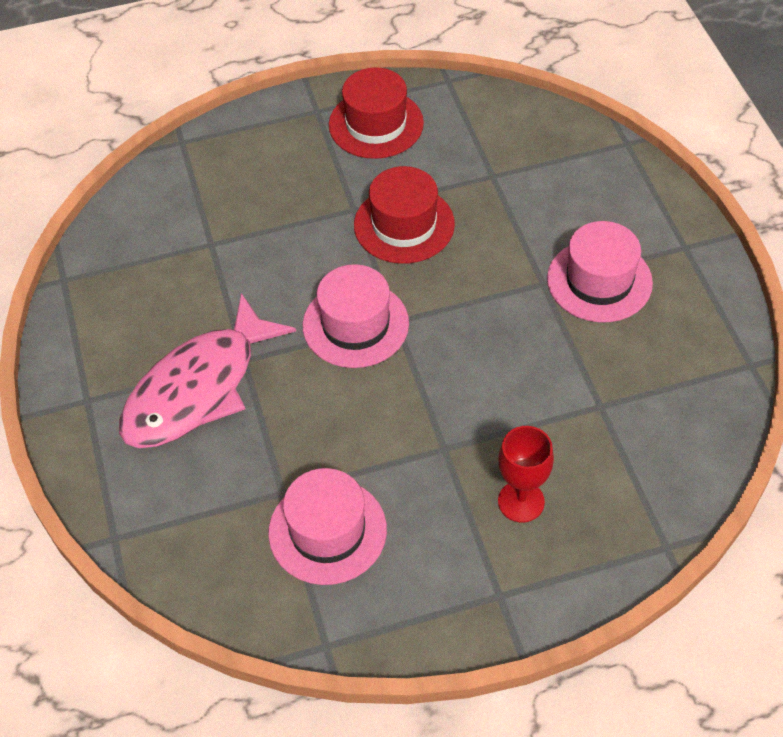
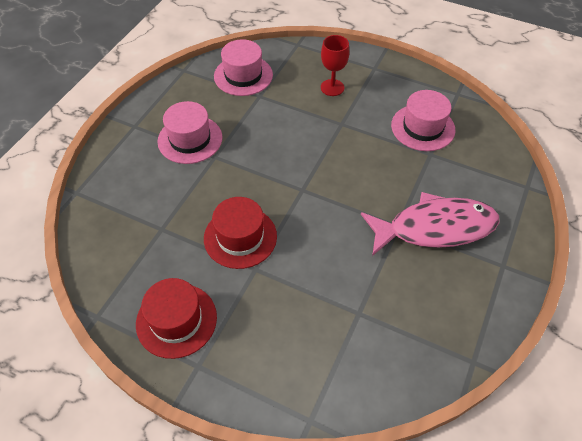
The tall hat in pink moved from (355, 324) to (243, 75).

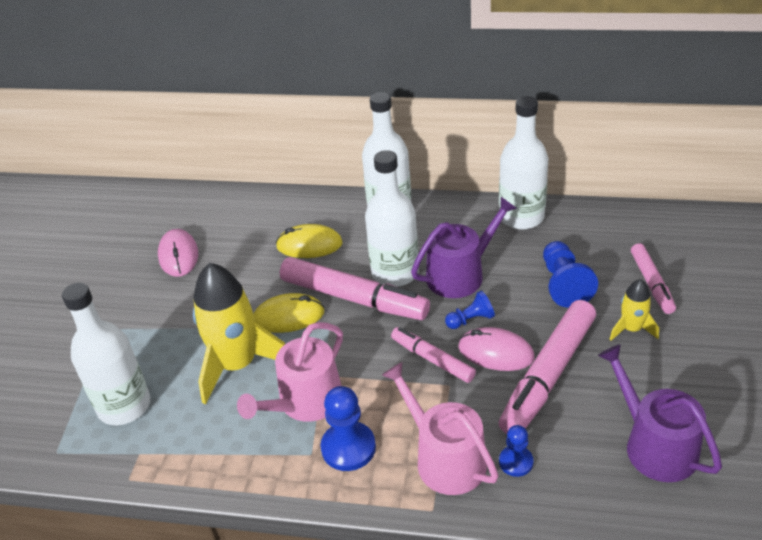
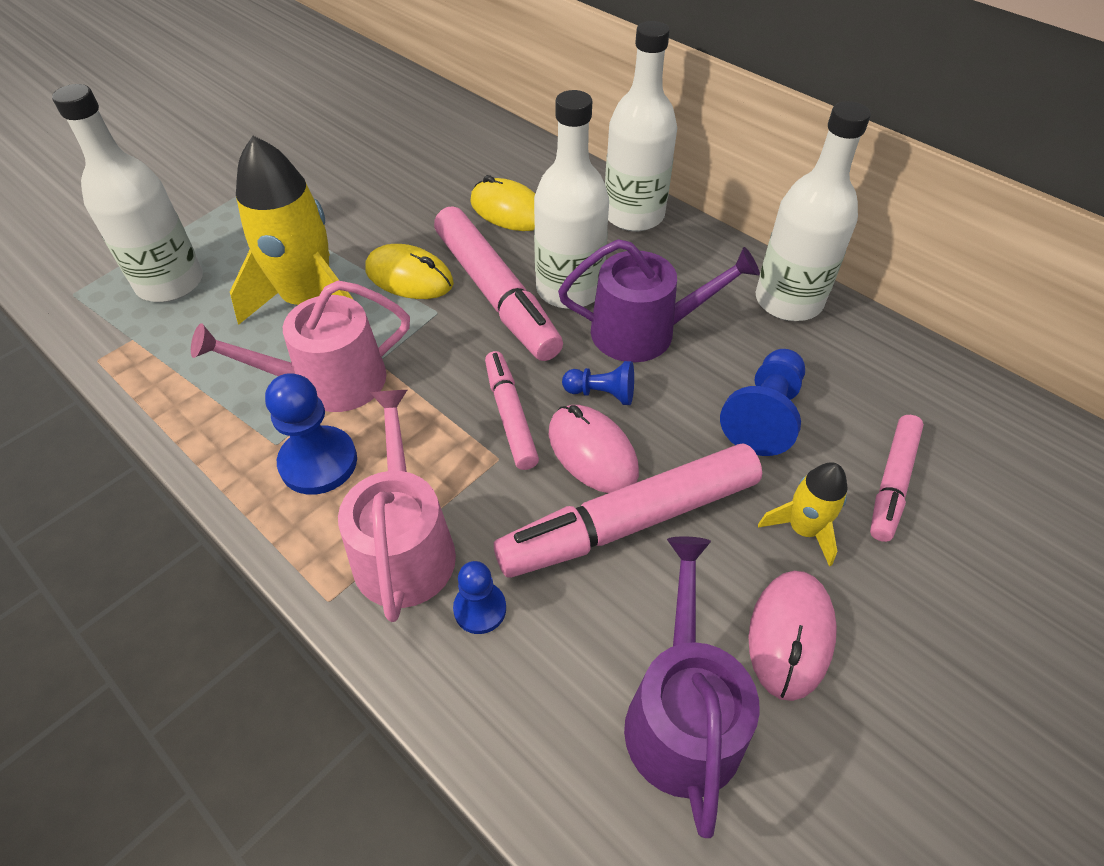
The computer mouse in pink moved from (178, 255) to (790, 635).

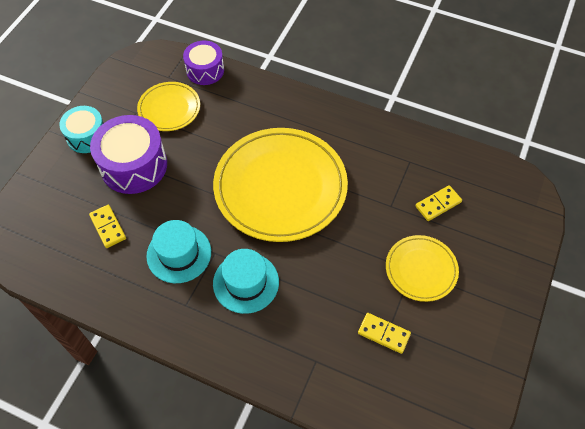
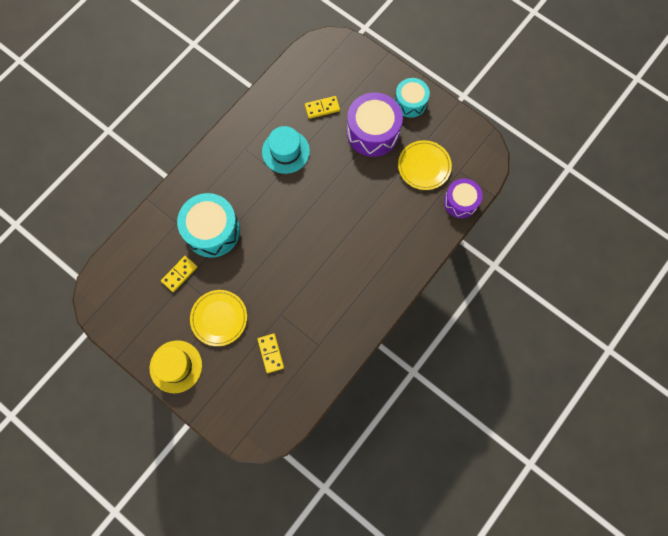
The flat dish in yellow at (280, 187) disappeared. The tall hat in turquoise at (246, 282) disappeared. The tall hat in yellow at (176, 366) appeared. The toy drum in turquoise at (212, 231) appeared.

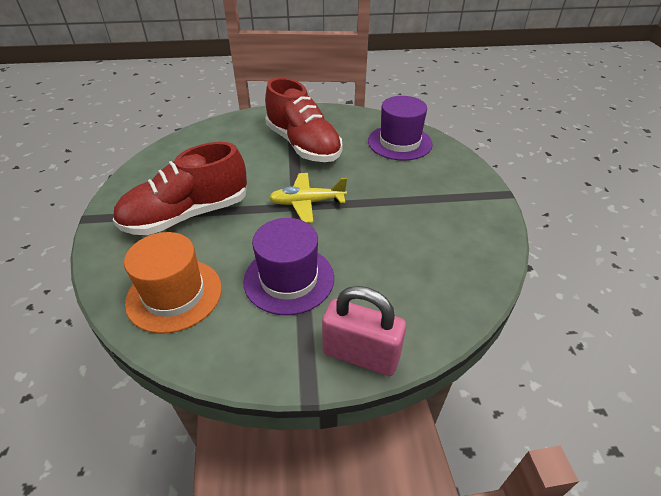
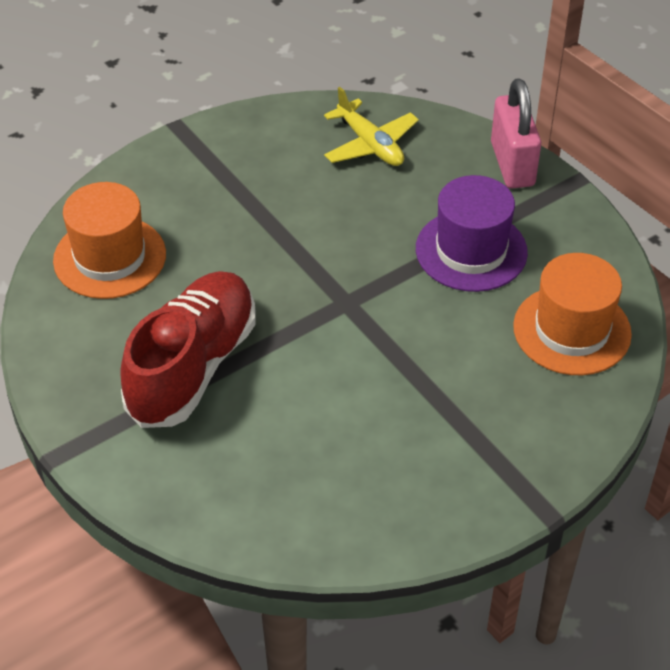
The shoe in red at (187, 215) disappeared. The aeroplane in yellow moved from (307, 203) to (370, 144). The tall hat in violet at (399, 142) became the tall hat in orange-coloured at (110, 257).

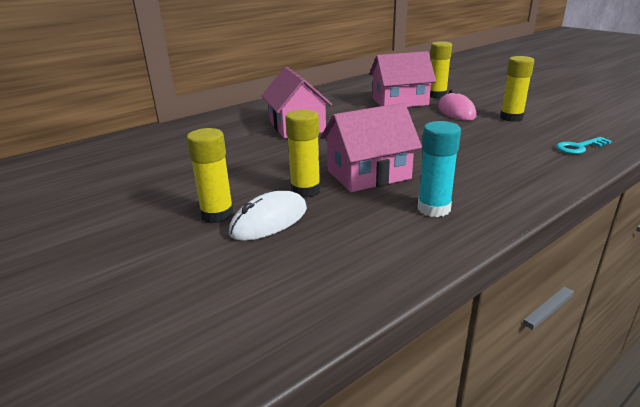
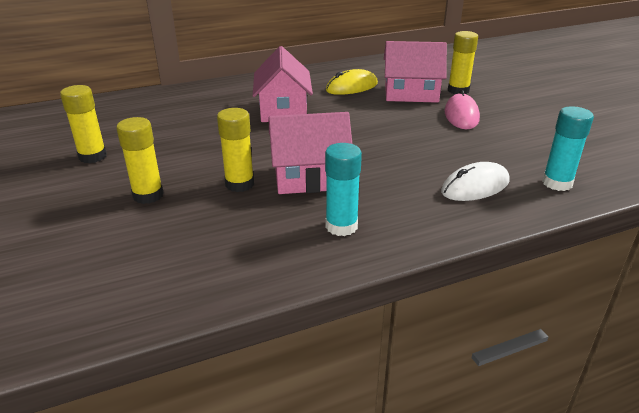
The computer mouse in yellow at (351, 87) appeared. The computer mouse in pure white moved from (269, 221) to (475, 186). The stick of glue in yellow moved from (511, 118) to (93, 156). The door key in turquoise at (579, 147) was replaced by the stick of glue in turquoise at (557, 183).

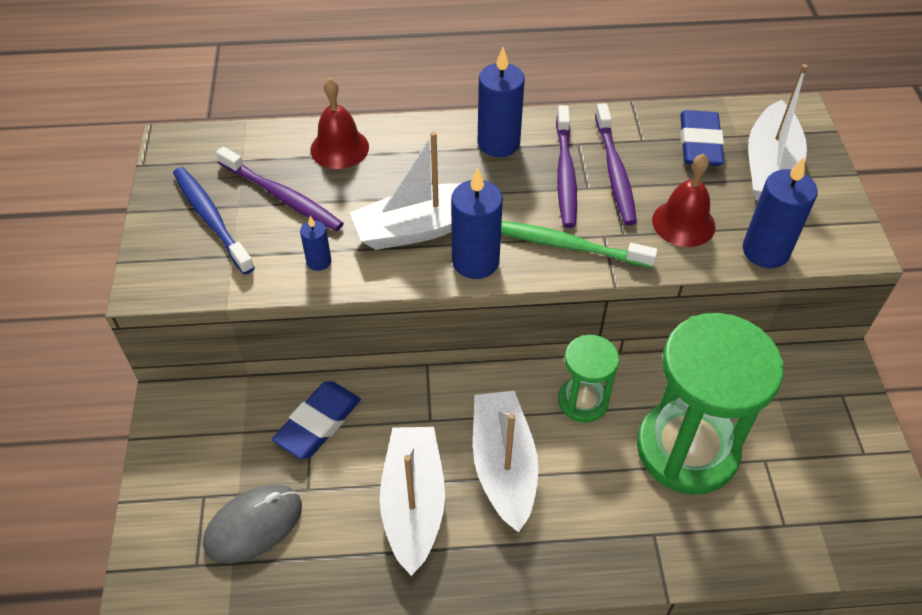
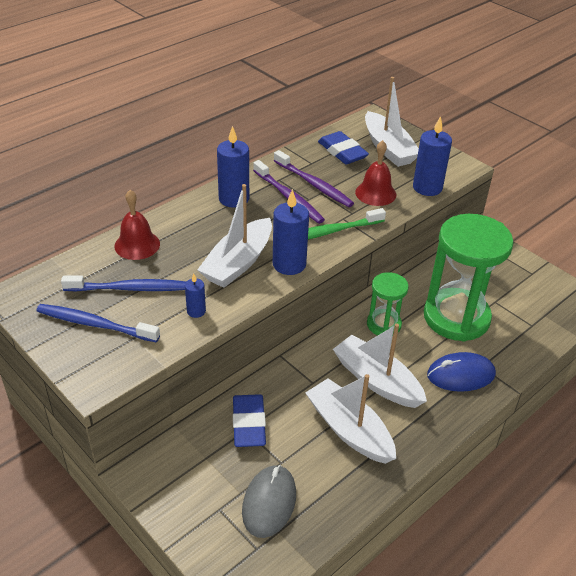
The computer mouse in blue at (461, 375) appeared. The toothbrush in violet at (283, 197) became the toothbrush in blue at (130, 288).

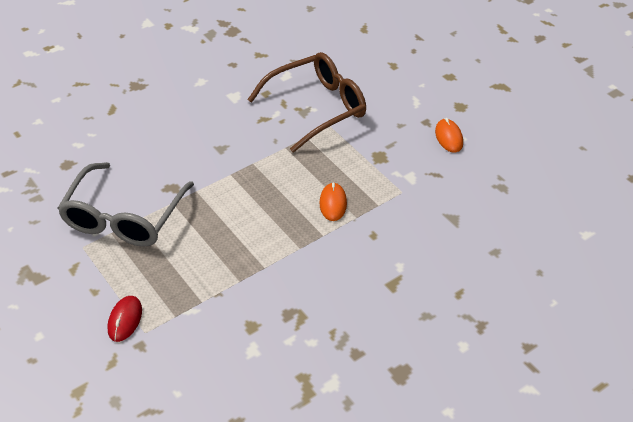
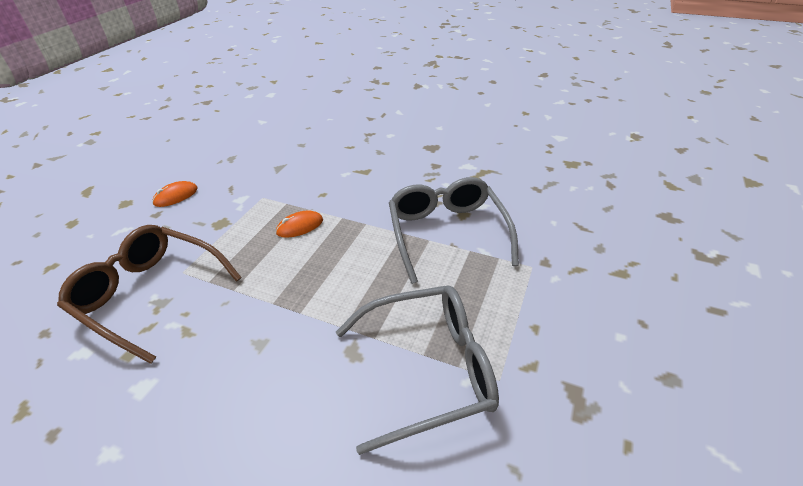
The computer mouse in red at (125, 320) disappeared. The eyeglasses in grey at (446, 232) appeared.

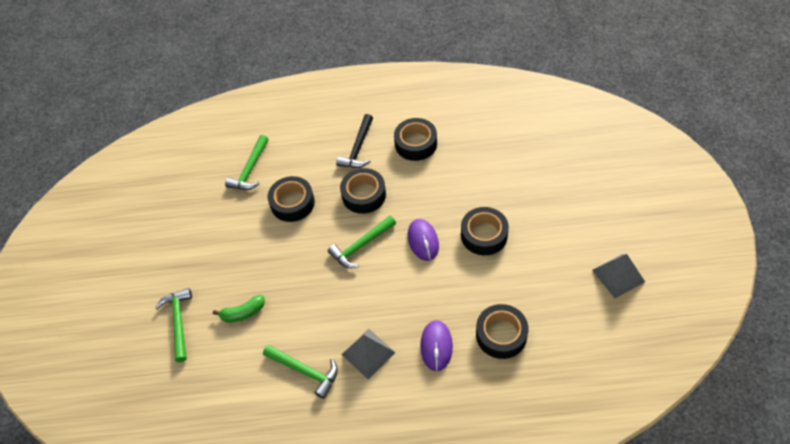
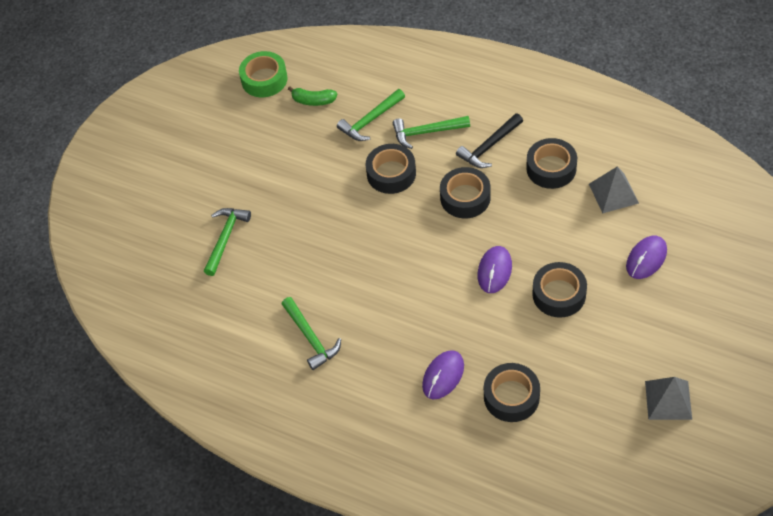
The roll of tape in green at (264, 79) appeared. The computer mouse in violet at (646, 259) appeared. The banana in green moved from (243, 313) to (313, 101). The hammer in green moved from (361, 246) to (427, 132). The solid pyramid in grey moved from (368, 353) to (613, 193).

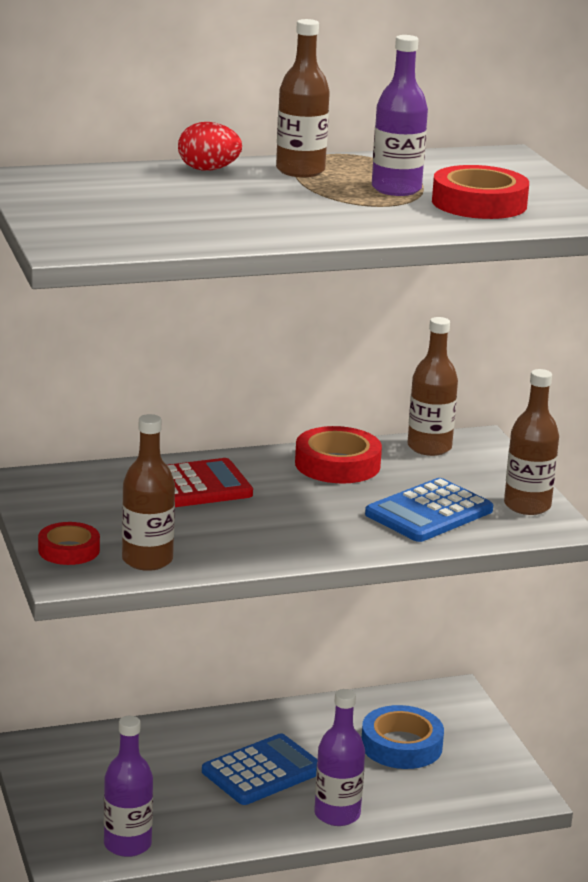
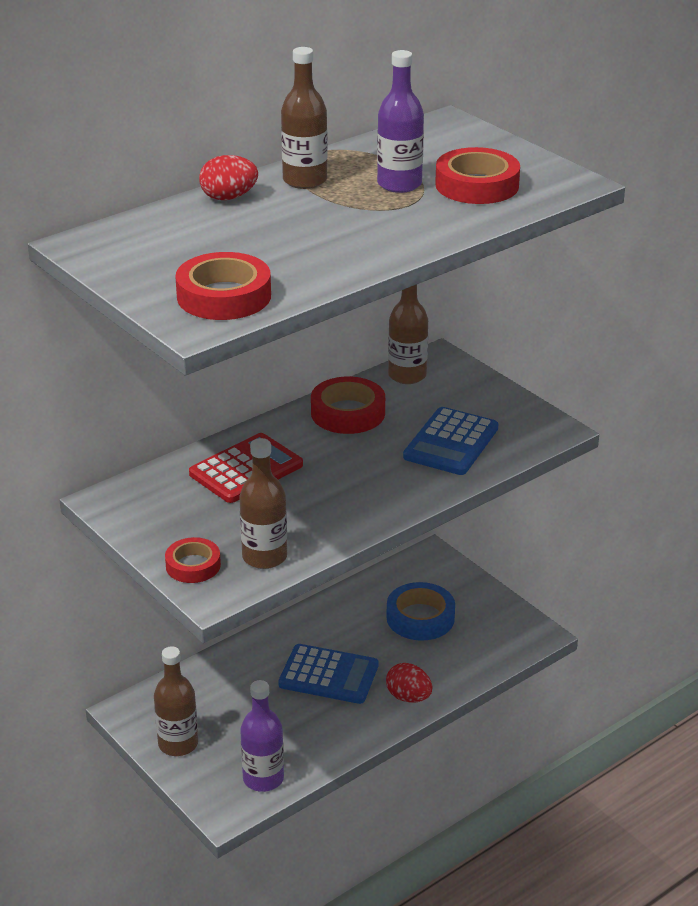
The roll of tape in red at (224, 296) appeared. The drink bottle in dark brown moved from (527, 506) to (178, 744). The drink bottle in violet at (337, 814) was replaced by the egg shape in red at (408, 697). The adding machine in blue at (263, 771) turned 75 degrees clockwise.

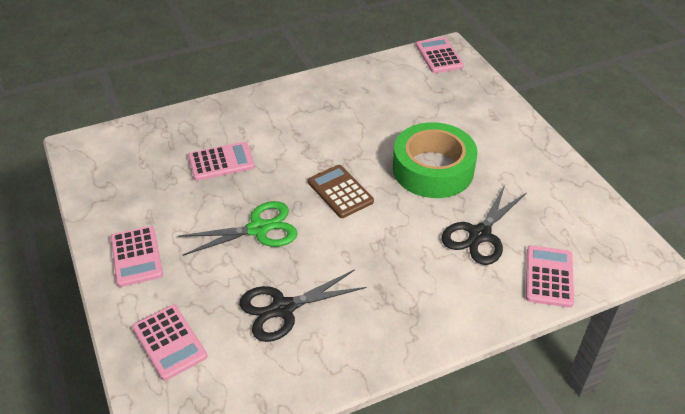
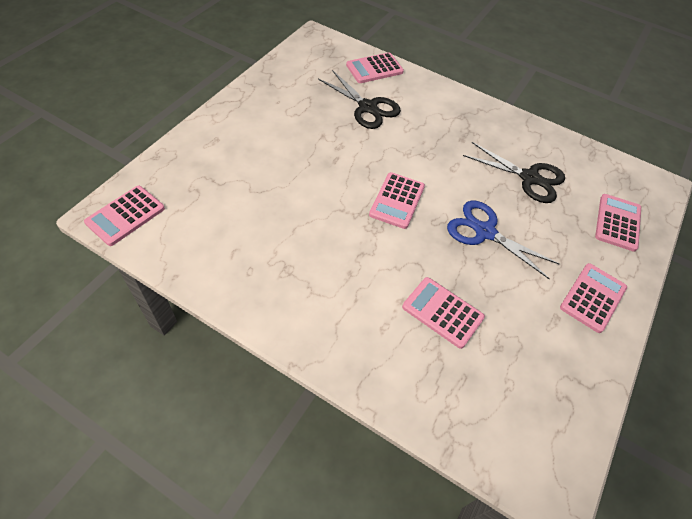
The roll of tape in green at (433, 169) disappeared. The pair of scissors in green at (258, 229) became the pair of scissors in blue at (484, 232). The adding machine in dark brown at (340, 192) became the adding machine in pink at (397, 200). The pair of scissors in black at (480, 235) turned 45 degrees clockwise.

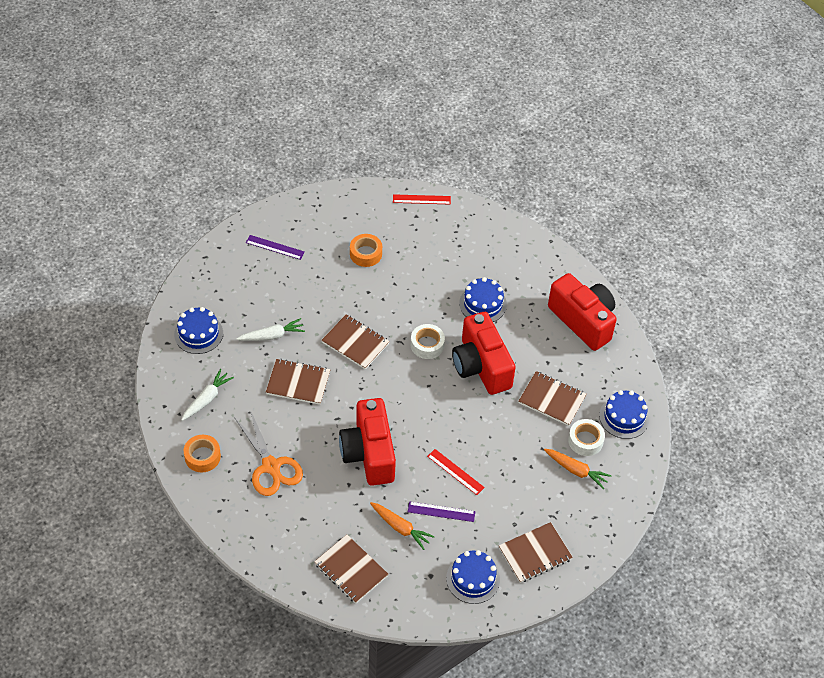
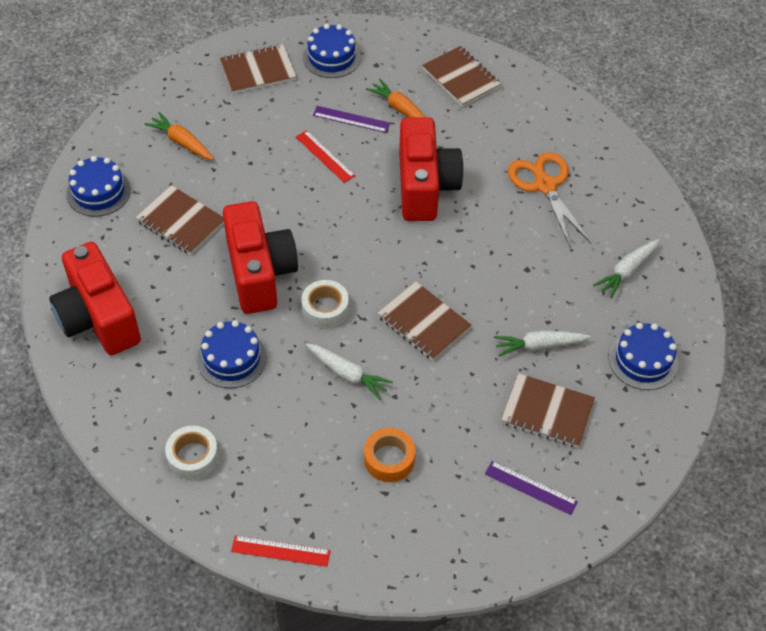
The roll of tape in orange-coloured at (202, 456) disappeared. The toy carrot in pure white at (348, 374) appeared. The notepad in dark brown moved from (298, 383) to (547, 412). The roll of tape in pure white moved from (585, 441) to (193, 457).

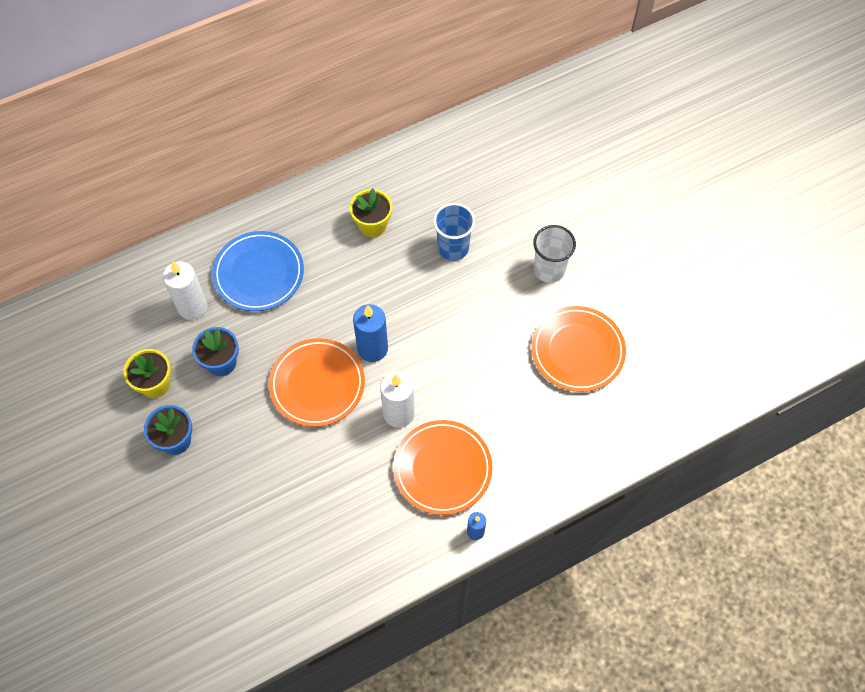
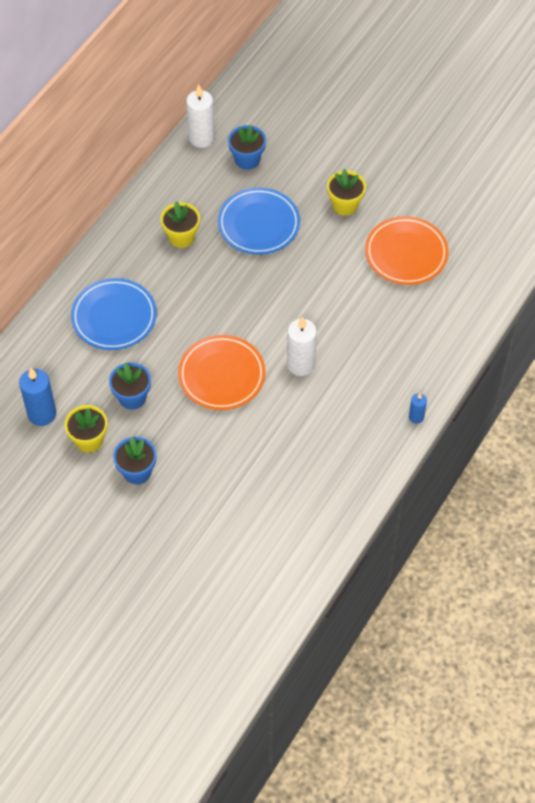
The flat dish in orange-coloured at (442, 469) disappeared. The potted plant in blue at (247, 159) appeared. The pillar candle in pure white moved from (192, 307) to (201, 138). The pillar candle in blue moved from (372, 348) to (42, 414). The tumbler in blue at (453, 248) was replaced by the flat dish in blue at (259, 224). The tumbler in pure white at (549, 270) was replaced by the potted plant in yellow at (345, 205).

